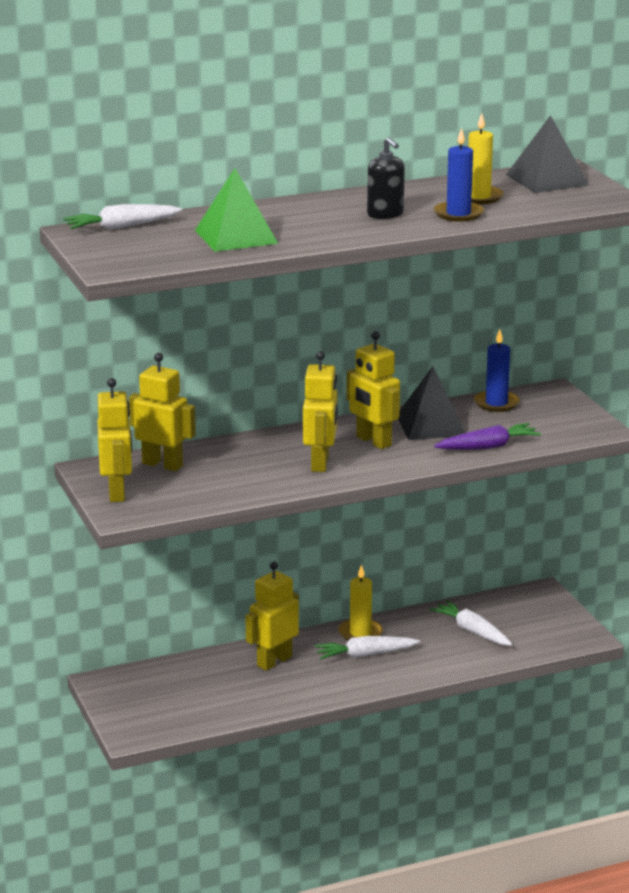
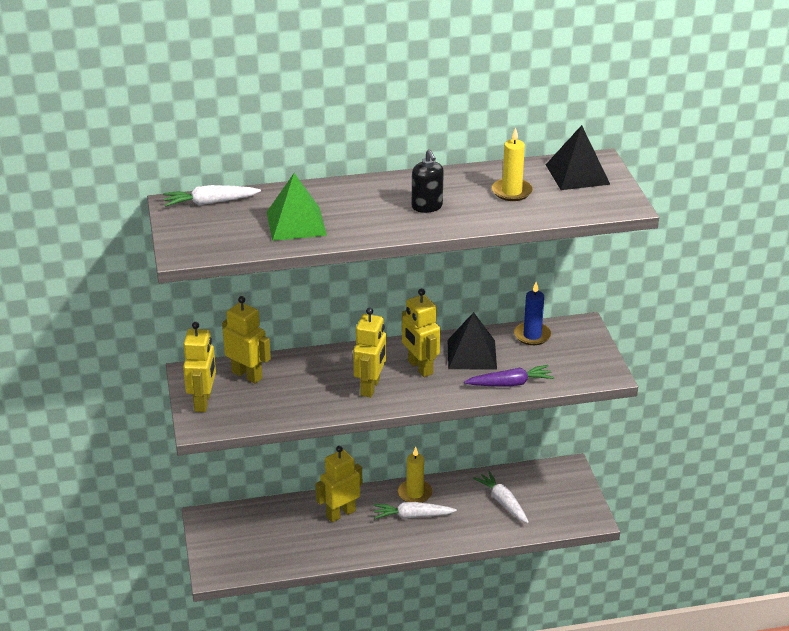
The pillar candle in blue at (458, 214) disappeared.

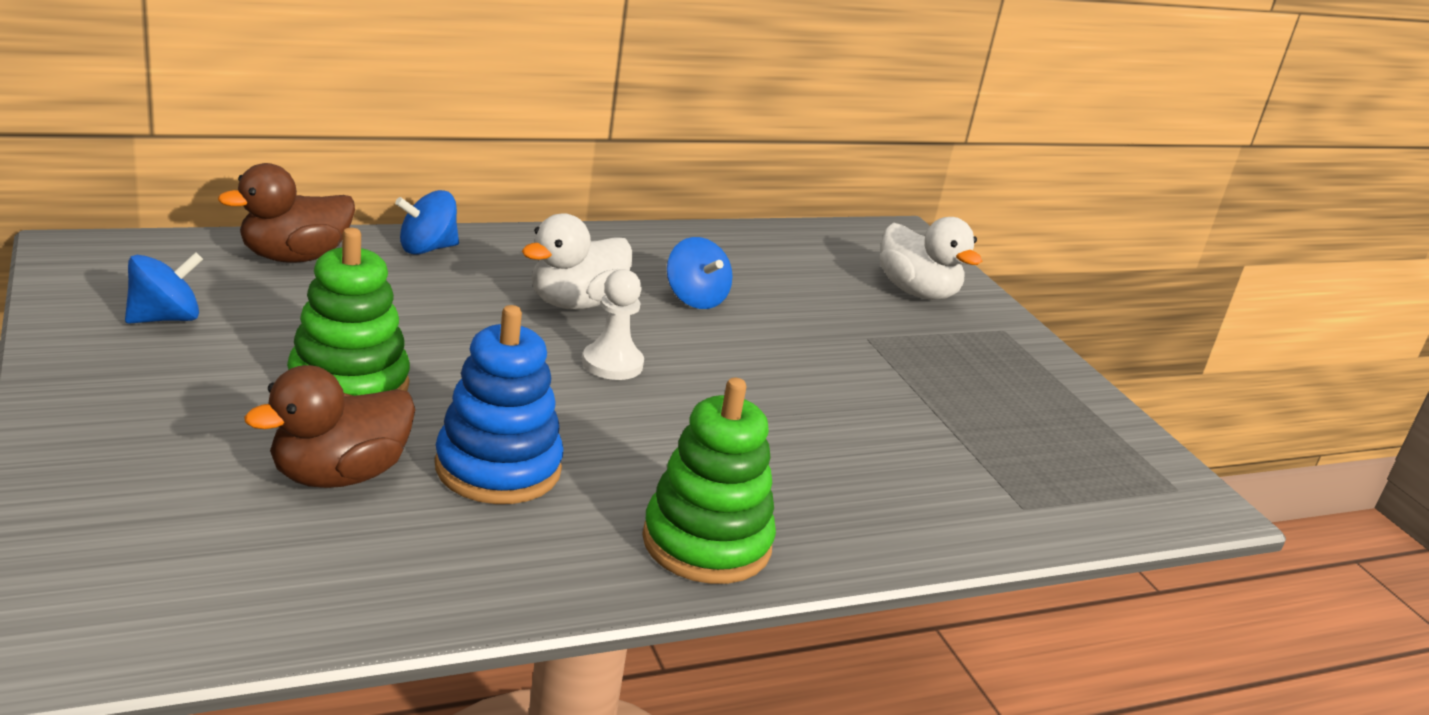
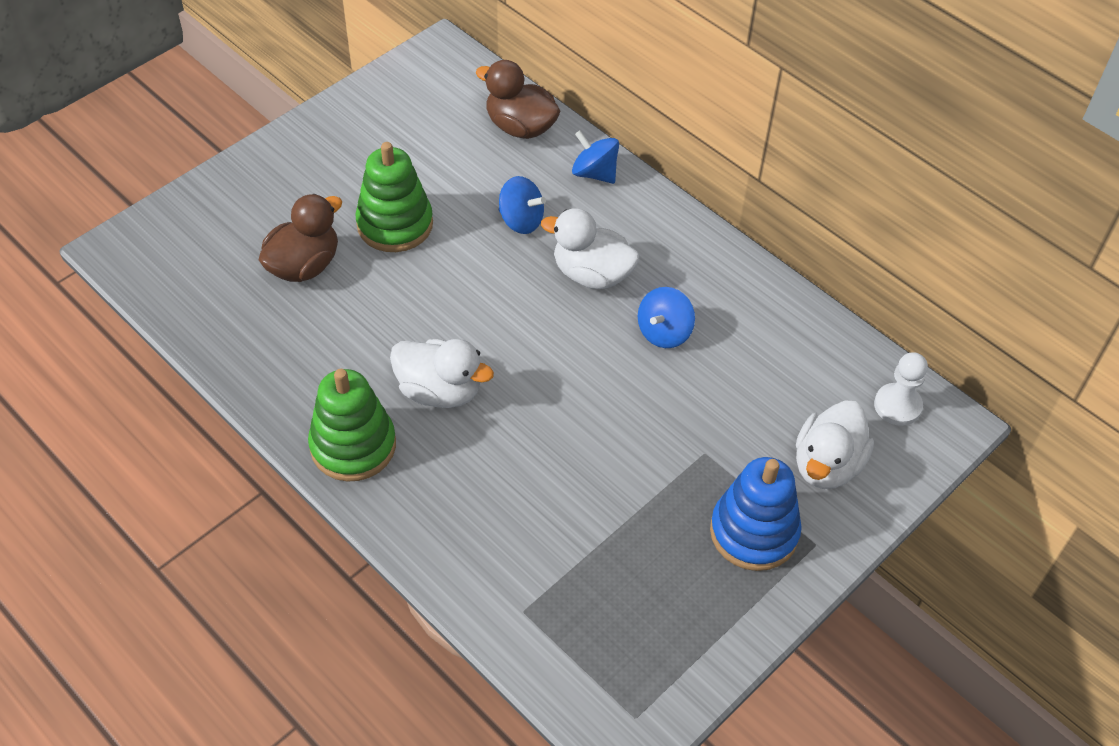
The toy duck in pure white at (440, 391) appeared. The toy top in blue moved from (165, 318) to (521, 220). The ring stacker in blue moved from (498, 468) to (754, 532). The game pawn in pure white moved from (612, 364) to (897, 406). The toy duck in dark brown at (338, 475) turned 105 degrees clockwise.

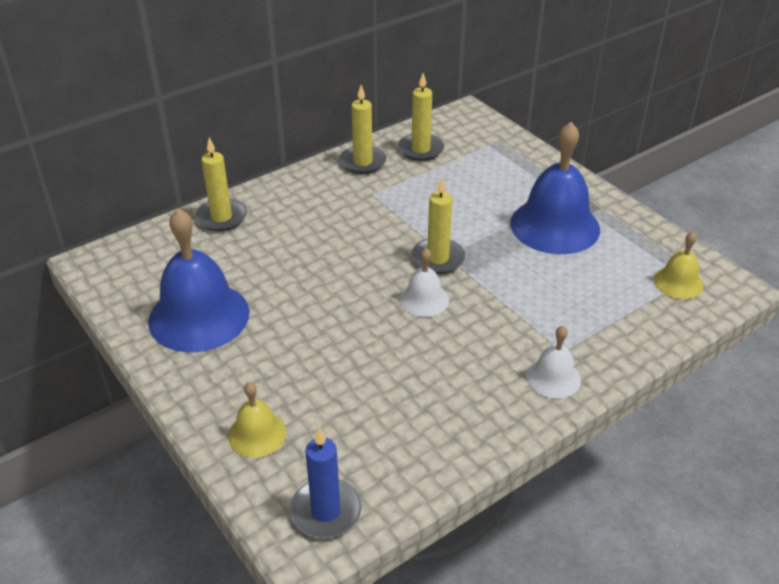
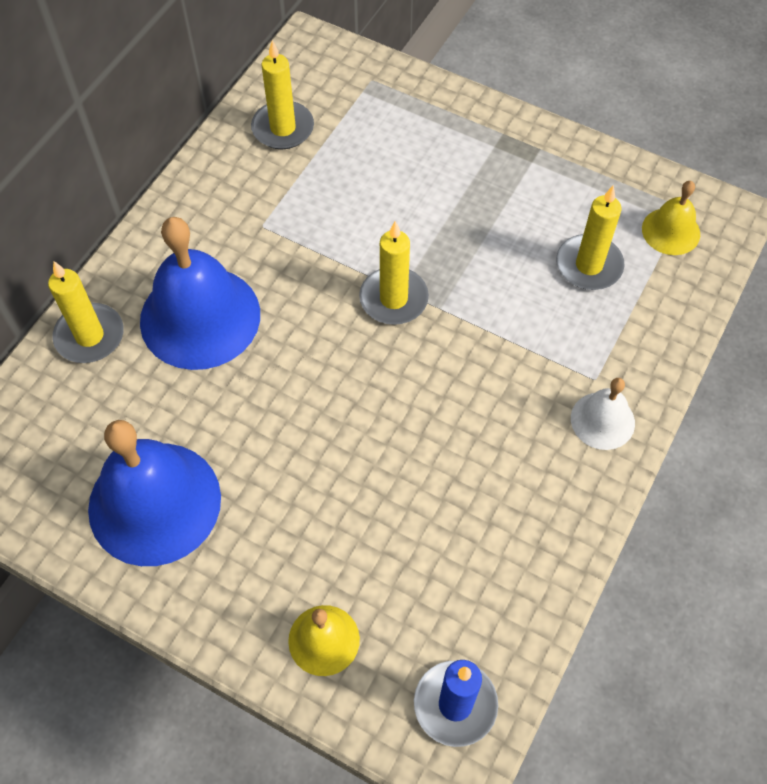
The hand bell in pure white at (424, 299) disappeared. The pillar candle in yellow moved from (362, 162) to (589, 265). The hand bell in blue moved from (555, 225) to (200, 317).

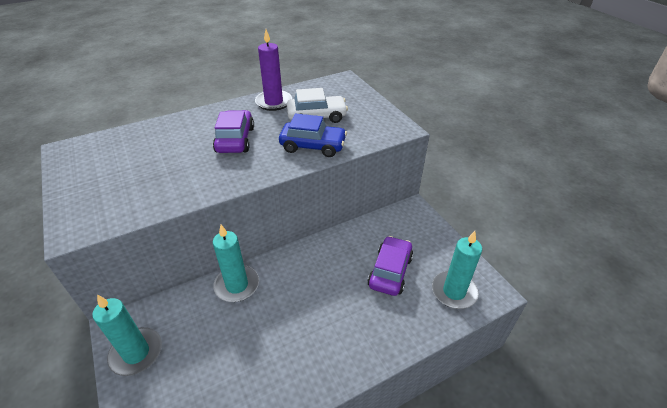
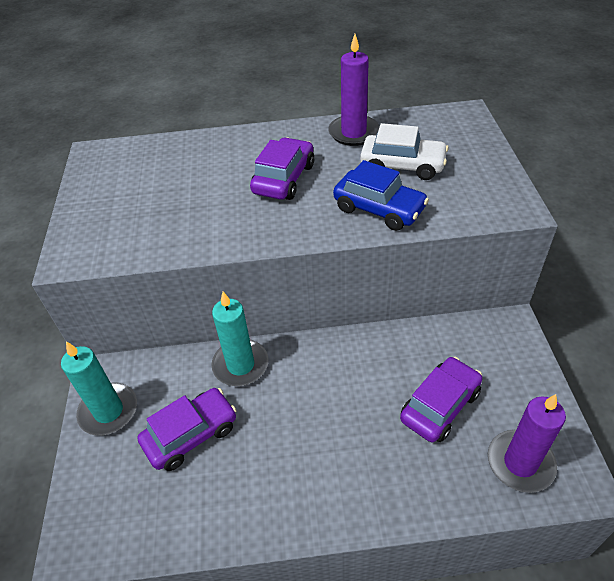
The car in violet at (191, 434) appeared. The pillar candle in turquoise at (454, 291) became the pillar candle in violet at (520, 463).

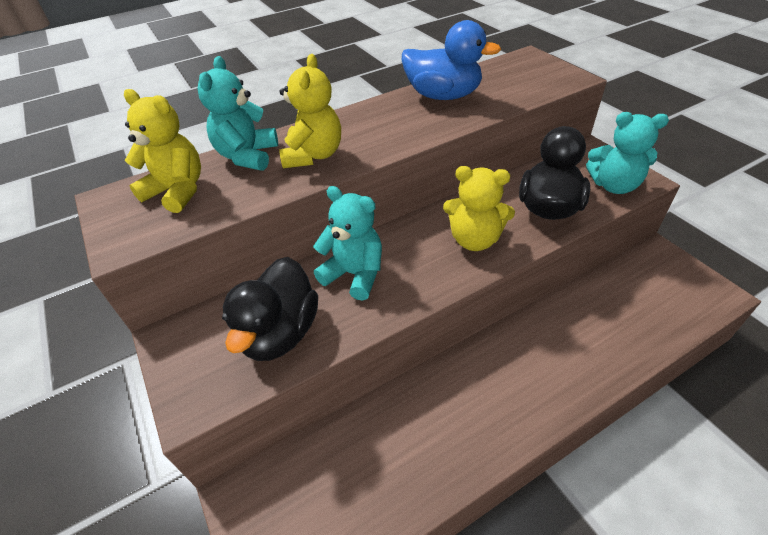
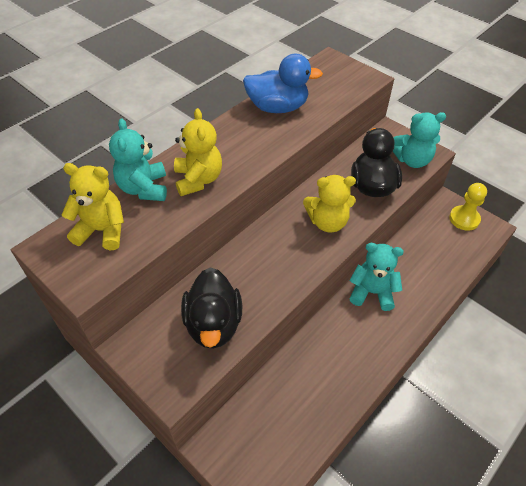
The game pawn in yellow at (464, 219) appeared. The stuffed bear in turquoise moved from (354, 274) to (372, 292).

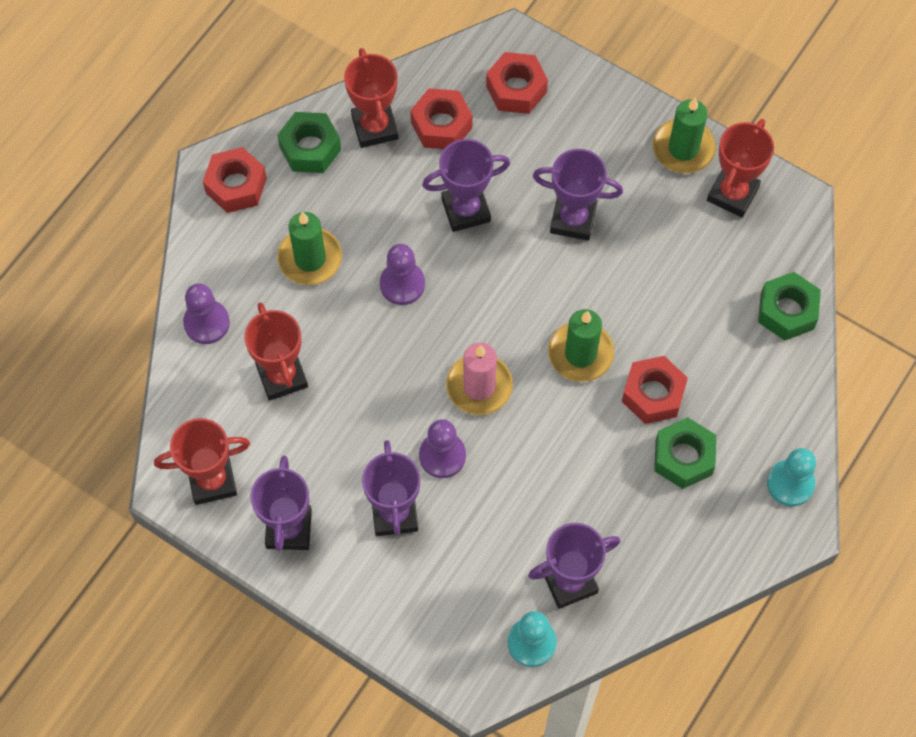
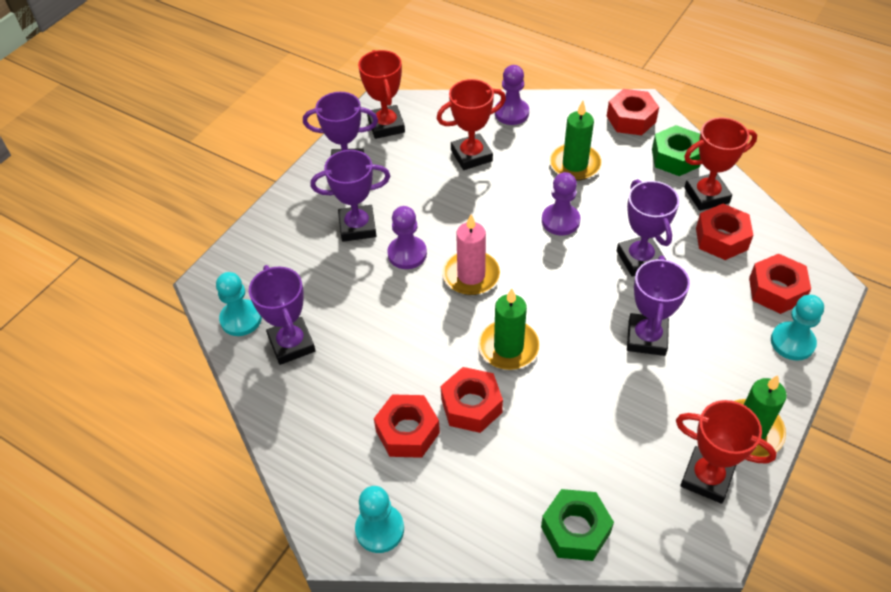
The game pawn in turquoise at (792, 342) appeared. The nut in green at (683, 457) became the nut in red at (407, 432).

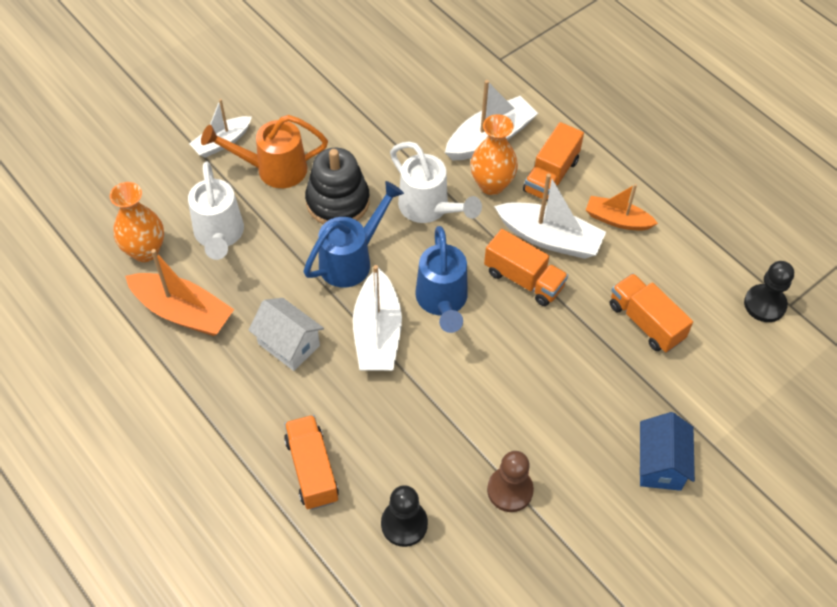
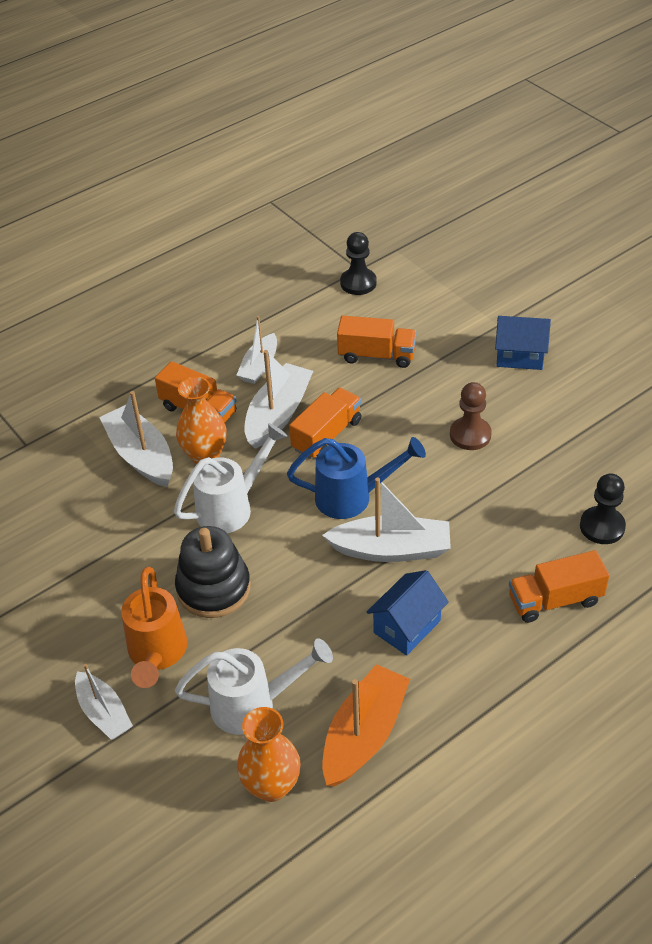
The sprinkling can in blue at (352, 259) disappeared. The game pawn in dark brown moved from (510, 490) to (470, 435). The house in pure white at (288, 344) became the house in blue at (407, 627). The toy boat in orange-coloured at (617, 220) became the toy boat in pure white at (259, 366). The truck in orange-coloured at (645, 322) turned 135 degrees counterclockwise.

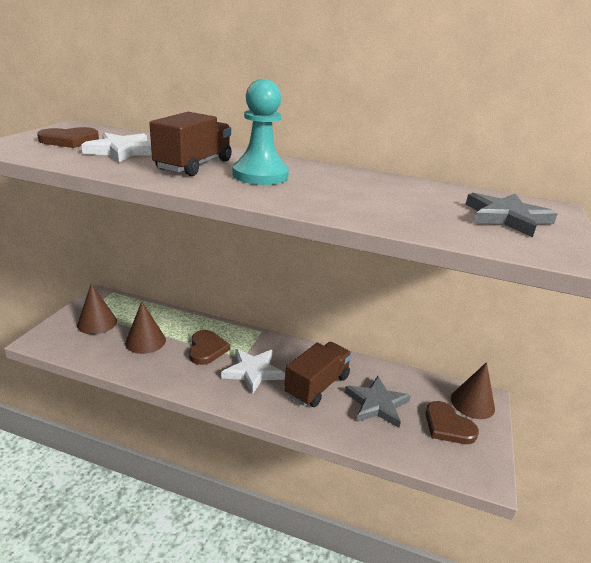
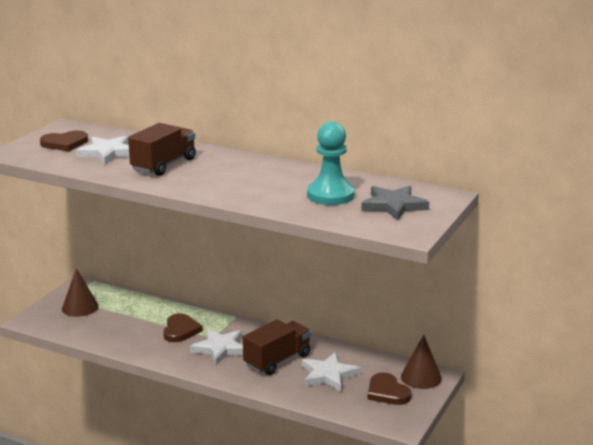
The solid cone in dark brown at (145, 341) disappeared. The game pawn in turquoise moved from (260, 175) to (330, 195). The star in grey at (377, 404) became the star in pure white at (328, 375).

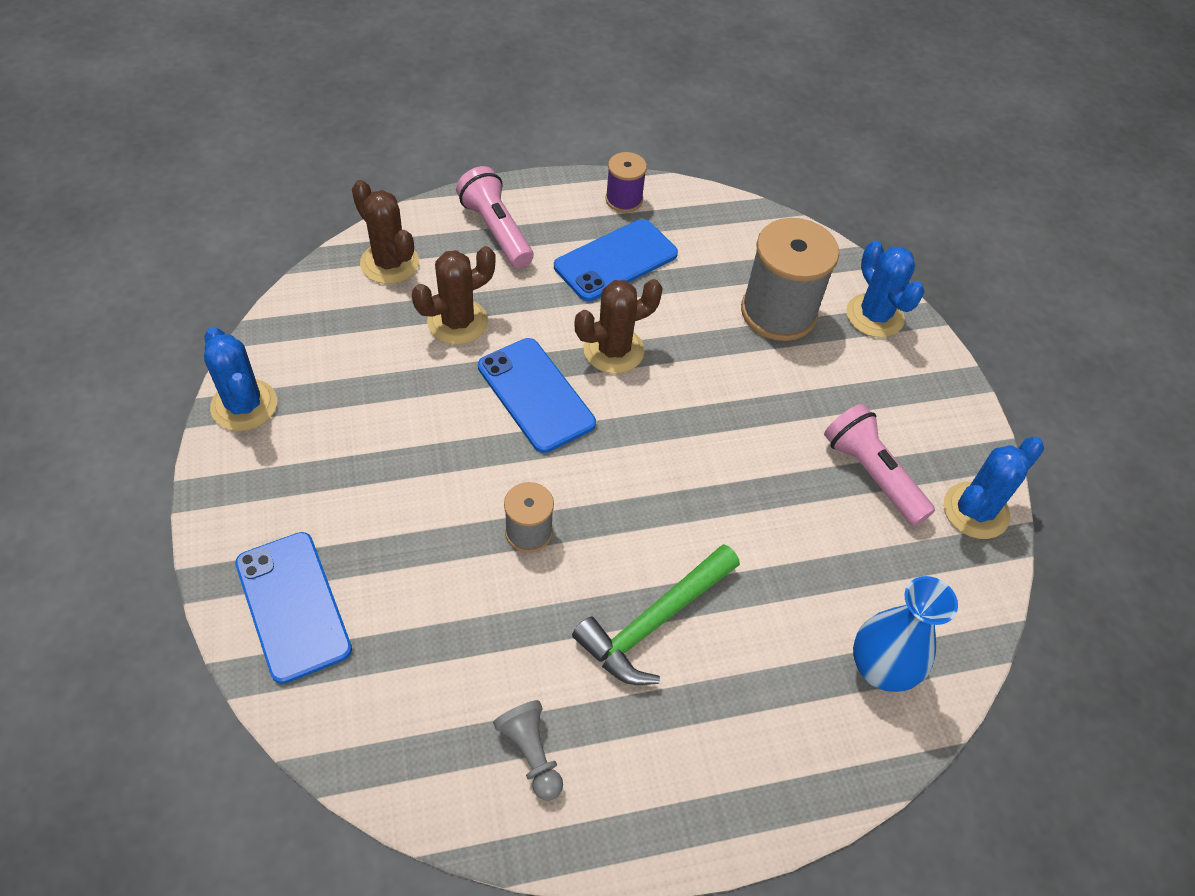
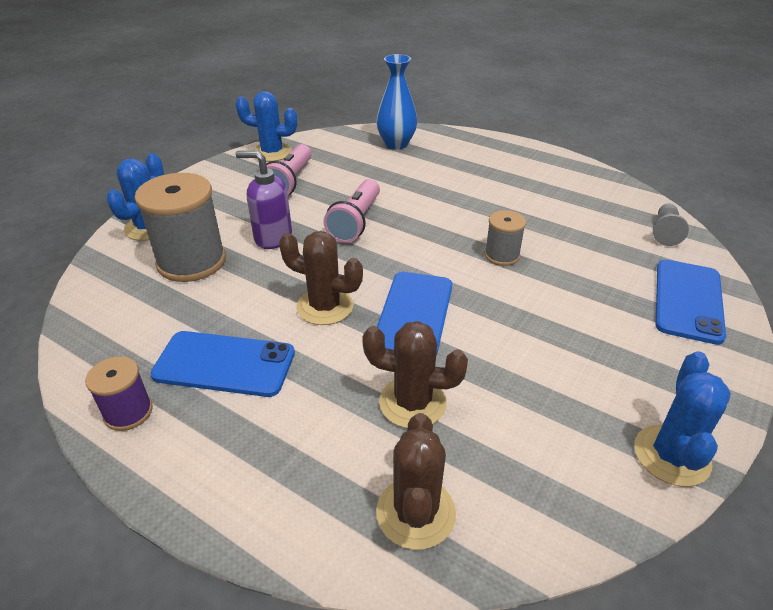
The hammer in green at (654, 622) disappeared. The soap dispenser in violet at (273, 238) appeared. The torch in pink moved from (496, 230) to (356, 222). The game pawn in grey moved from (531, 753) to (665, 232).

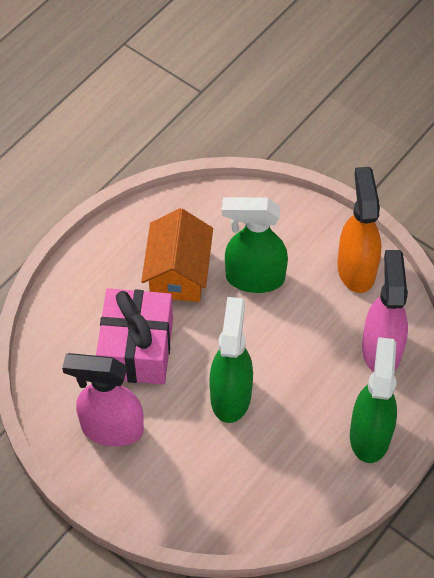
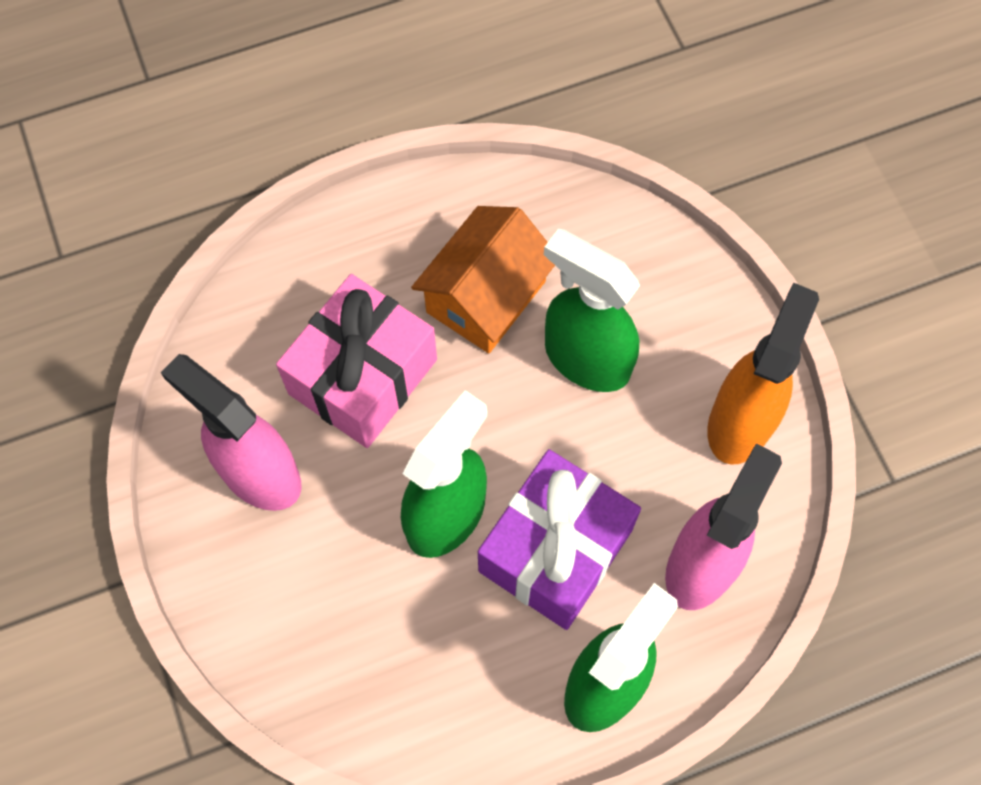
The wrapped gift in violet at (555, 550) appeared.

